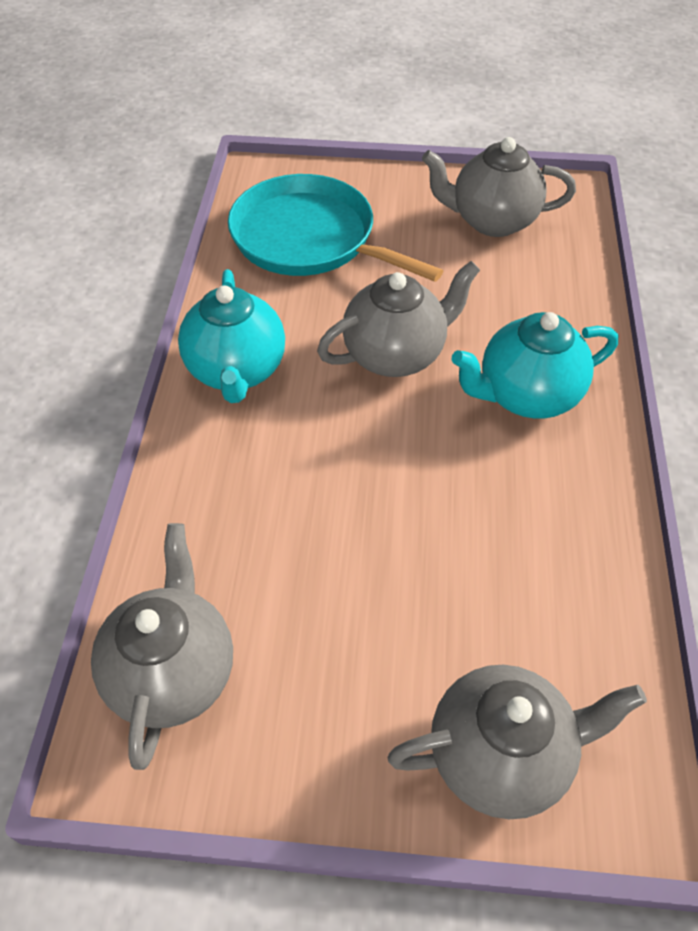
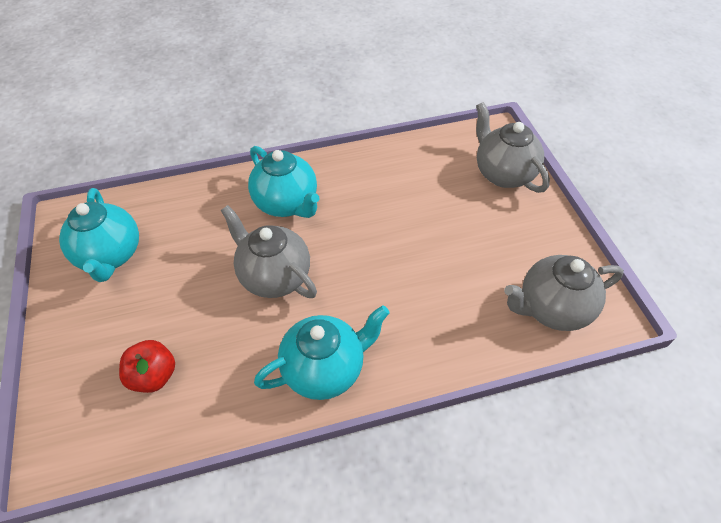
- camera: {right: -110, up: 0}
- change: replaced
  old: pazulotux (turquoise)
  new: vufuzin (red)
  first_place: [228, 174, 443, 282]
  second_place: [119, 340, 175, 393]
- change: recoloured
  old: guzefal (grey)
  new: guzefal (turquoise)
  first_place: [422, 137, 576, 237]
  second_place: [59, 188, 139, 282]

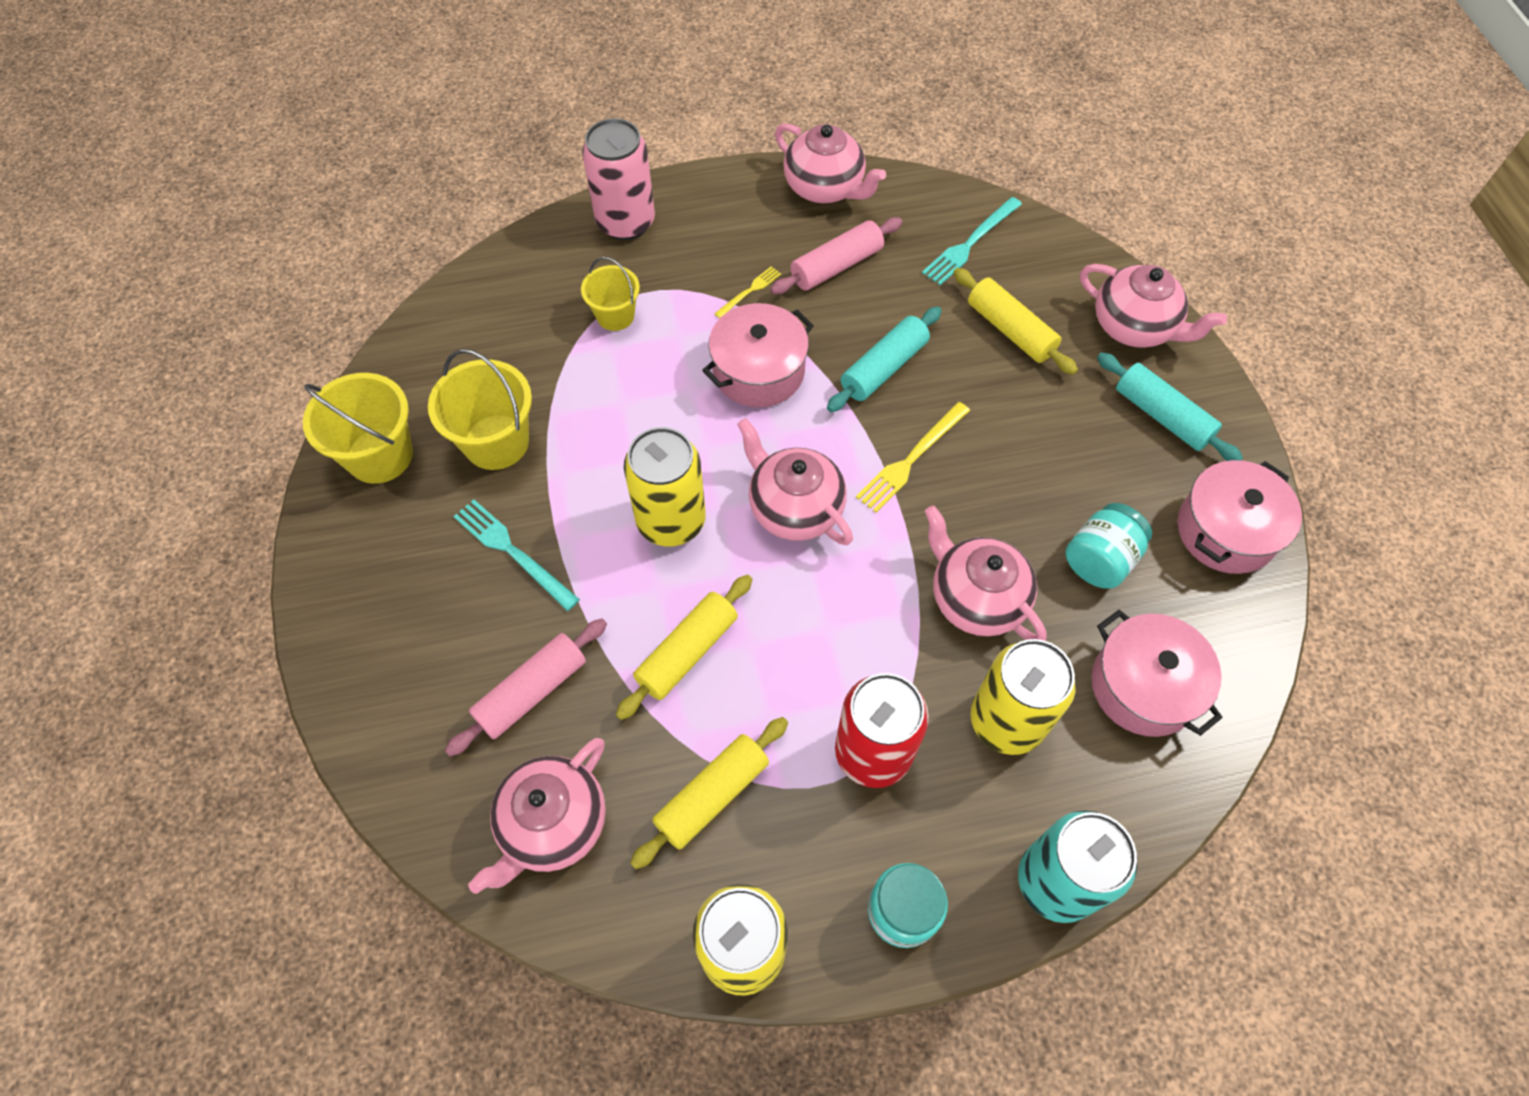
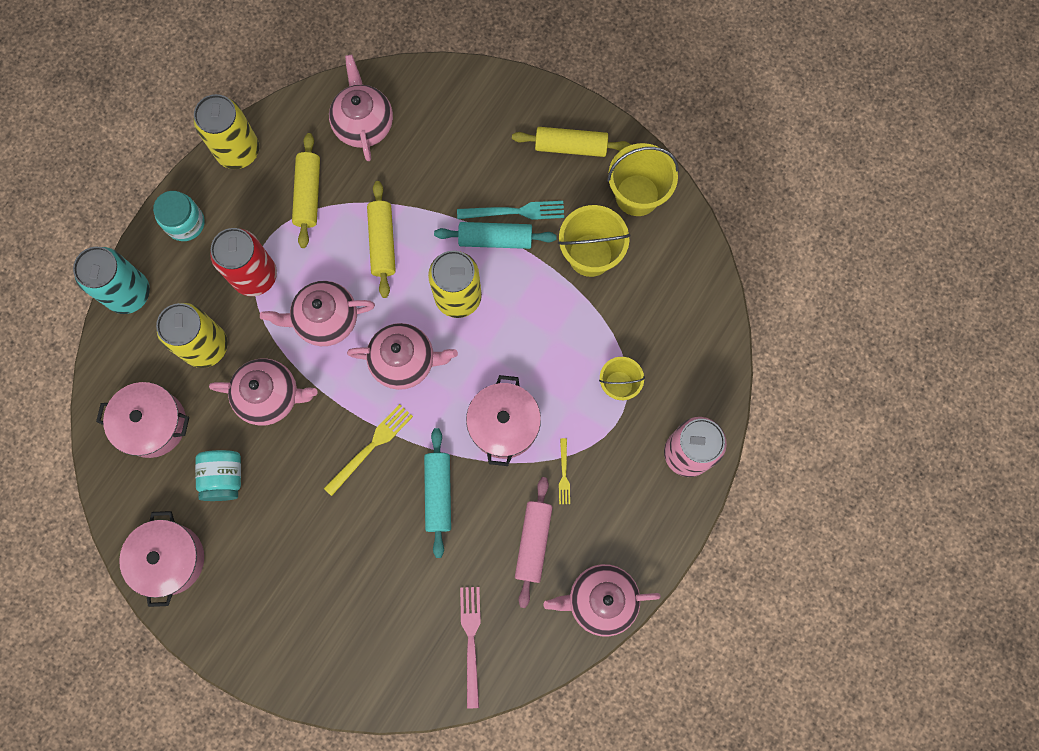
- camera: {right: 135, up: 15}
- change: removed
  old: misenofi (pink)
  first_place: [445, 618, 607, 757]
- change: moved
  old: misenofi (yellow)
  first_place: [953, 268, 1078, 375]
  second_place: [512, 127, 631, 157]
- change: moved
  old: guzefal (pink)
  first_place: [1080, 264, 1227, 348]
  second_place: [260, 281, 375, 346]
- change: moved
  old: misenofi (turquoise)
  first_place: [1097, 352, 1243, 461]
  second_place: [434, 222, 557, 249]
- change: recoloured
  old: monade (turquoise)
  new: monade (pink)
  first_place: [922, 197, 1022, 285]
  second_place: [460, 587, 481, 708]
- change: turned
  old: monade (yellow)
  first_place: [856, 402, 970, 513]
  second_place: [324, 404, 413, 496]
  degrees: 45

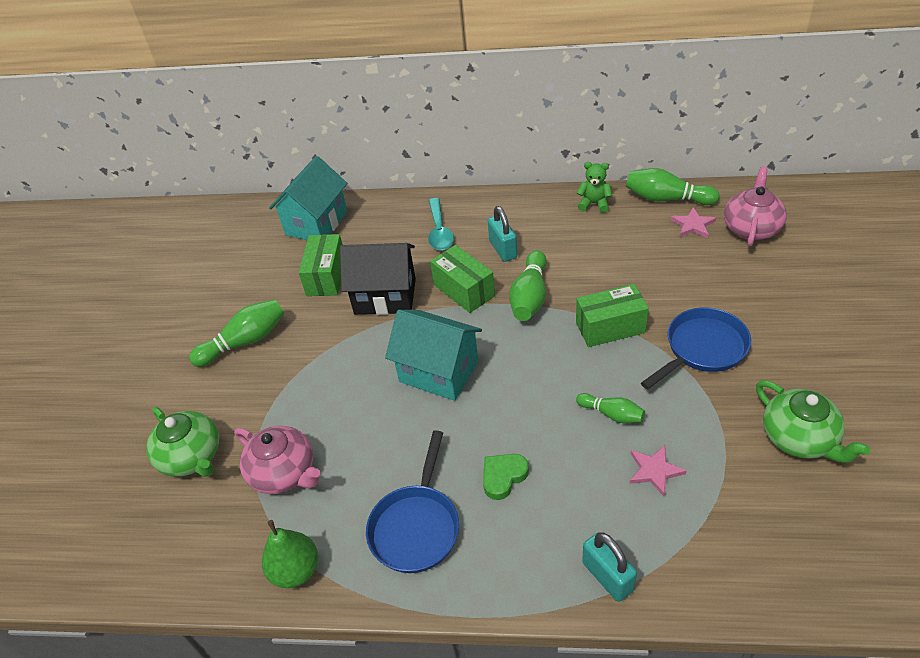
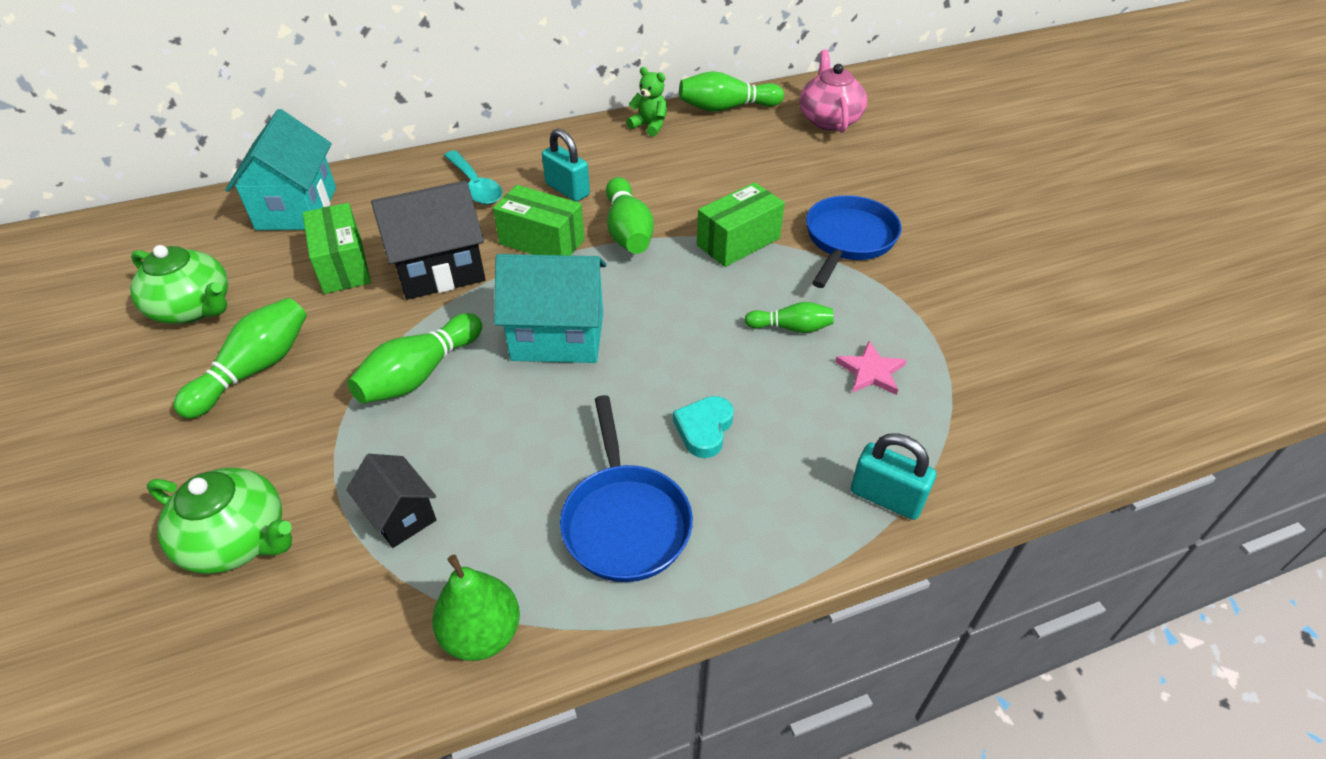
- camera: {right: -30, up: 0}
- change: removed
  old: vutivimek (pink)
  first_place: [671, 207, 716, 238]
- change: added
  new: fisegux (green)
  second_place: [347, 313, 482, 403]
- change: moved
  old: guzefal (green)
  first_place: [756, 380, 870, 463]
  second_place: [130, 245, 228, 324]
- change: replaced
  old: guzefal (pink)
  new: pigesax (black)
  first_place: [234, 426, 320, 494]
  second_place: [346, 454, 436, 548]
- change: recoloured
  old: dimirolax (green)
  new: dimirolax (turquoise)
  first_place: [483, 454, 529, 500]
  second_place: [673, 396, 734, 458]
- change: turned
  old: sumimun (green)
  first_place: [577, 162, 612, 213]
  second_place: [627, 67, 667, 137]
  degrees: 45

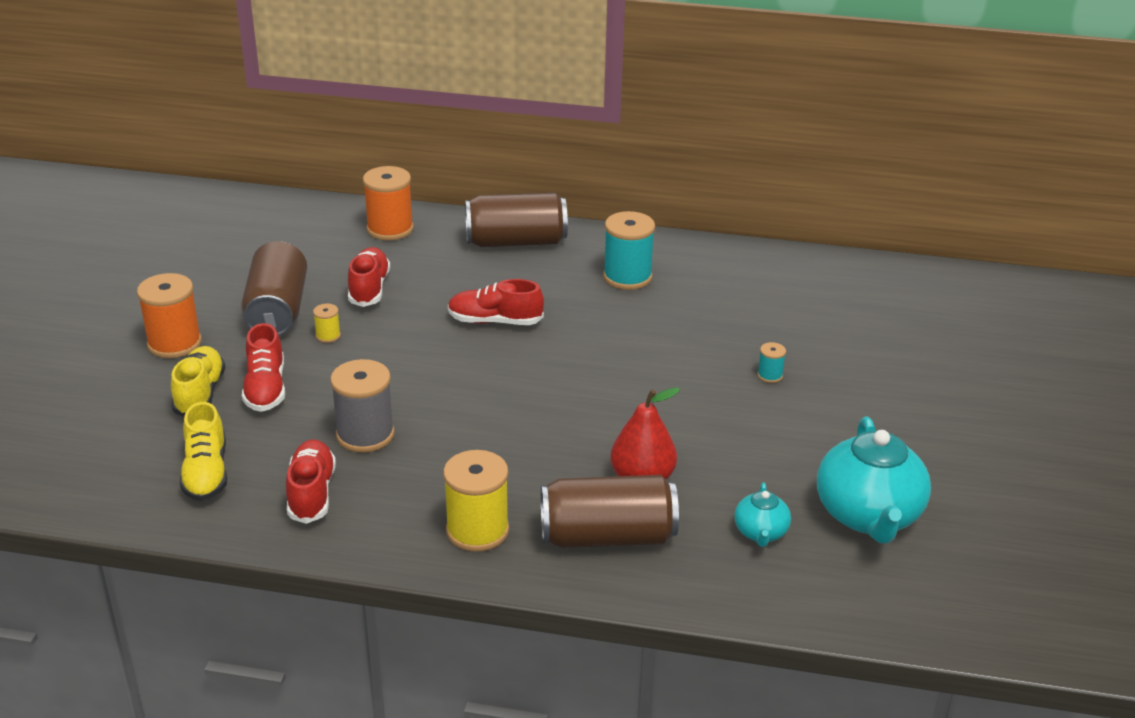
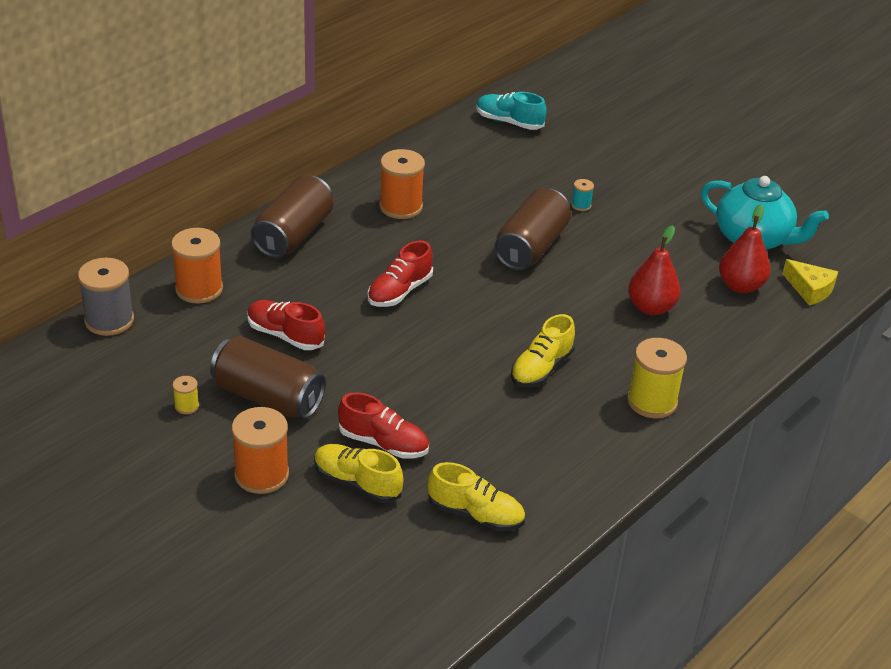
- camera: {right: -60, up: 5}
- change: removed
  old: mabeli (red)
  first_place: [286, 439, 336, 524]
- change: added
  new: mabeli (turquoise)
  second_place: [476, 92, 547, 130]
- change: added
  new: mabeli (yellow)
  second_place: [511, 314, 575, 387]
- change: added
  new: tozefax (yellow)
  second_place: [782, 259, 838, 305]
- change: moved
  old: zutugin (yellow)
  first_place: [313, 304, 341, 343]
  second_place: [173, 376, 199, 414]
- change: moved
  old: zutugin (grey)
  first_place: [330, 359, 395, 452]
  second_place: [78, 257, 134, 336]
- change: moved
  old: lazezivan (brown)
  first_place: [541, 475, 679, 548]
  second_place: [494, 188, 571, 270]
- change: replaced
  old: guzefal (turquoise)
  new: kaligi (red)
  first_place: [734, 483, 791, 547]
  second_place: [719, 204, 770, 293]
- change: recoloured
  old: zutugin (turquoise)
  new: zutugin (orange)
  first_place: [603, 211, 655, 290]
  second_place: [379, 149, 425, 219]

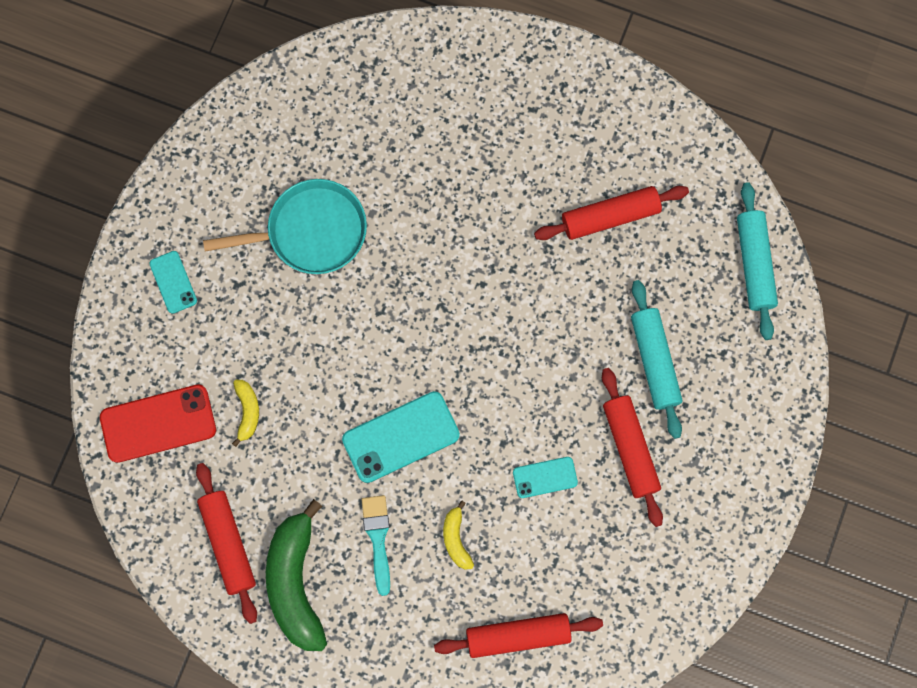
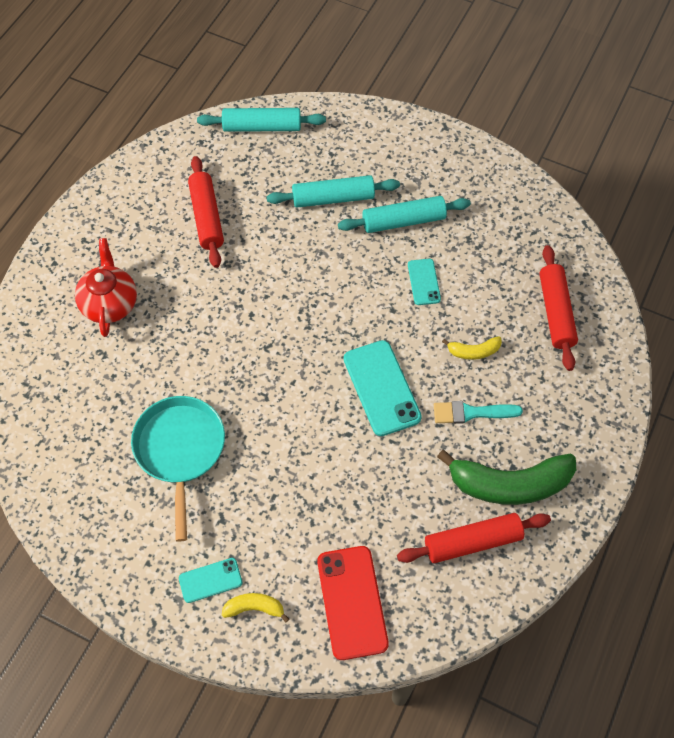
- camera: {right: -85, up: -15}
- change: added
  new: guzefal (red)
  second_place: [75, 238, 137, 337]
- change: moved
  old: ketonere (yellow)
  first_place: [232, 380, 259, 447]
  second_place: [222, 593, 289, 623]
- change: recoloured
  old: misenofi (red)
  new: misenofi (turquoise)
  first_place: [602, 368, 663, 527]
  second_place: [338, 196, 471, 233]

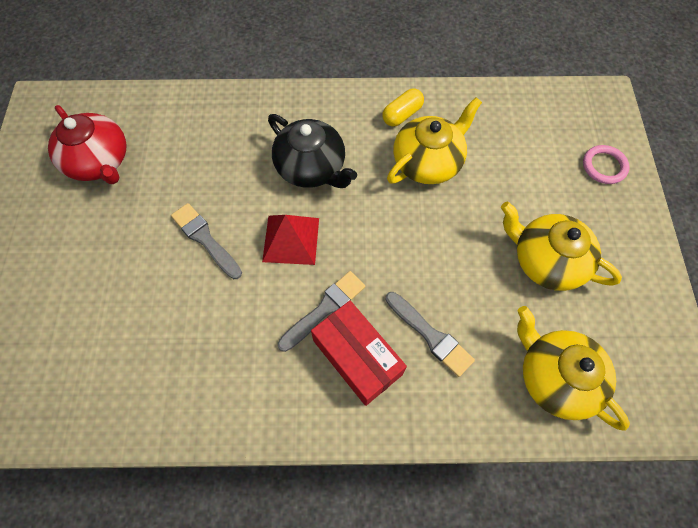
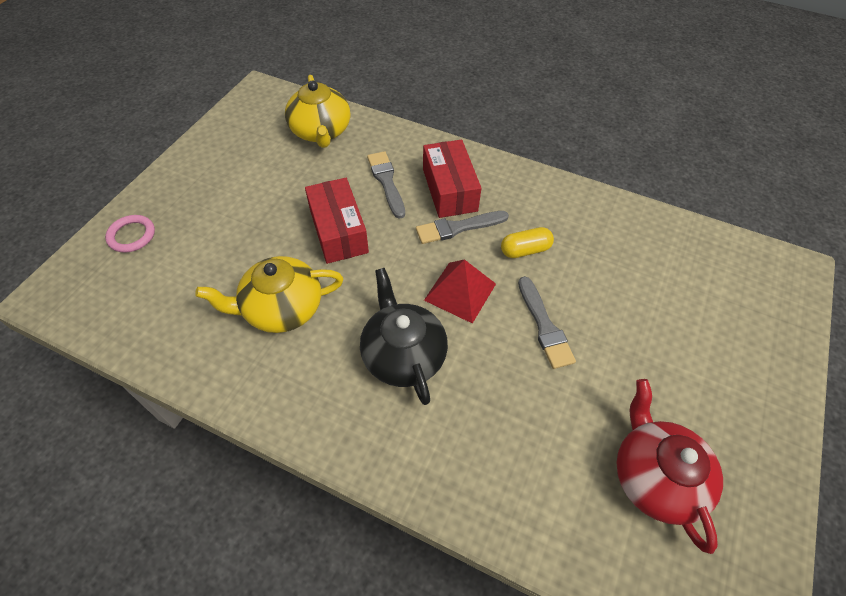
- camera: {right: -155, up: -10}
- change: removed
  old: guzefal (yellow)
  first_place: [501, 202, 622, 291]
- change: added
  new: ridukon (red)
  second_place: [305, 178, 369, 264]
- change: moved
  old: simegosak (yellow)
  first_place: [382, 88, 424, 127]
  second_place: [501, 227, 554, 258]

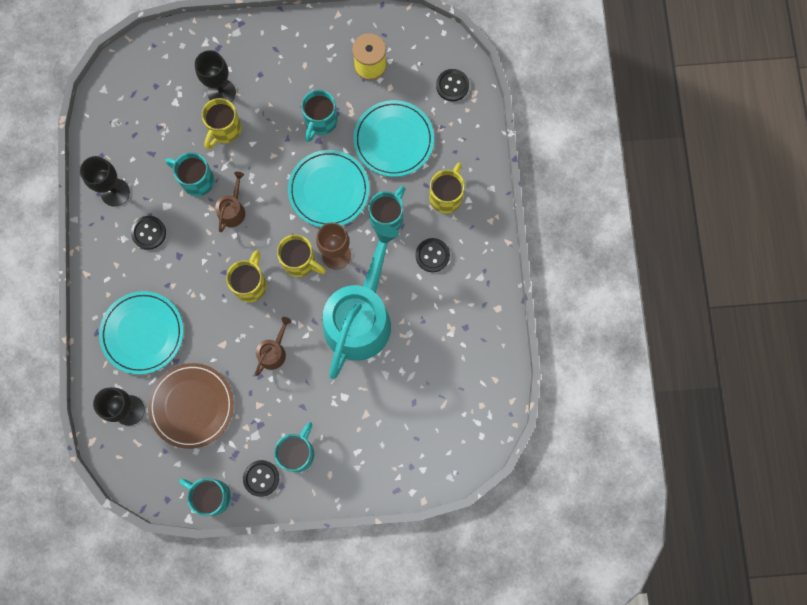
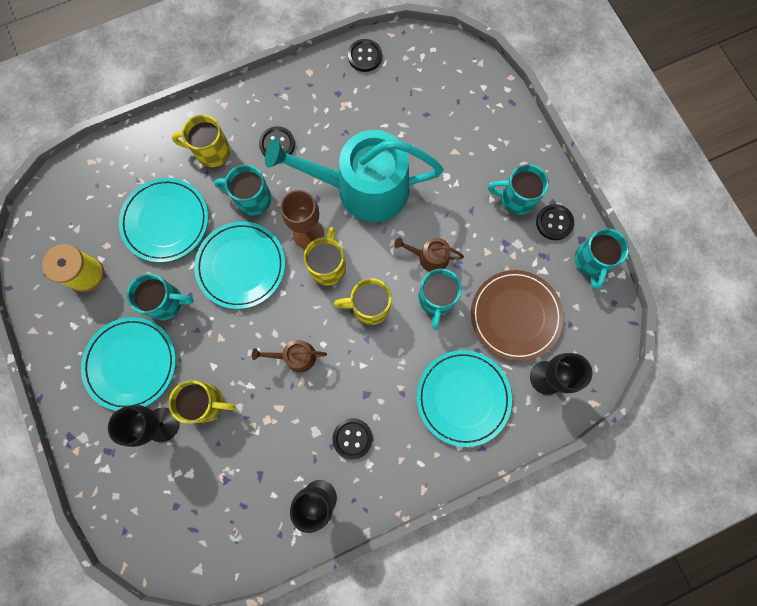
- camera: {right: -110, up: 0}
- change: added
  new: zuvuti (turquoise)
  second_place: [81, 317, 176, 411]
- change: moved
  old: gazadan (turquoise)
  first_place: [165, 152, 214, 197]
  second_place: [418, 269, 462, 330]
- change: moved
  old: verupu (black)
  first_place: [436, 69, 469, 101]
  second_place: [348, 39, 382, 72]

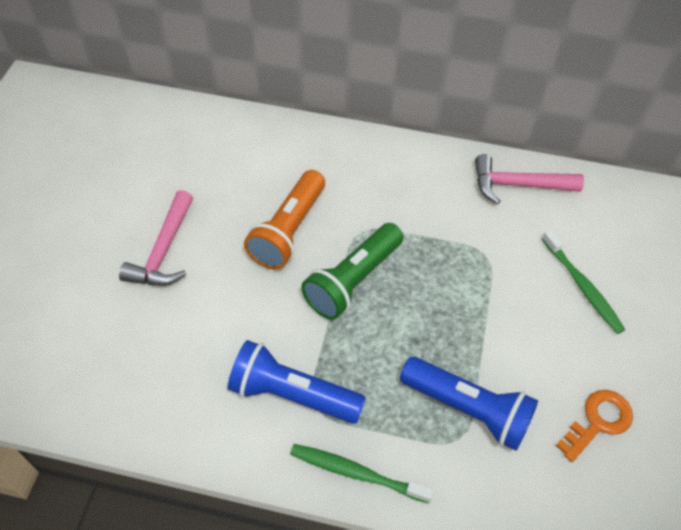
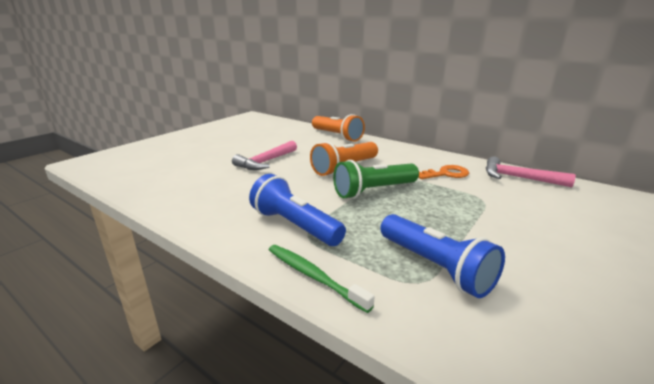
- camera: {right: 25, up: -30}
- change: removed
  old: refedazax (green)
  first_place: [542, 230, 625, 334]
- change: added
  new: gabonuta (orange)
  second_place: [312, 114, 365, 142]
- change: moved
  old: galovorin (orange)
  first_place: [556, 390, 633, 462]
  second_place: [418, 165, 469, 179]

